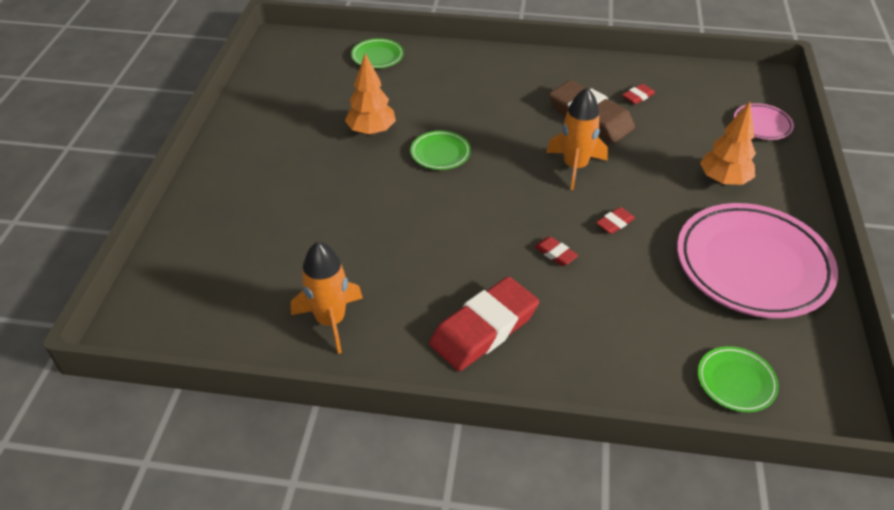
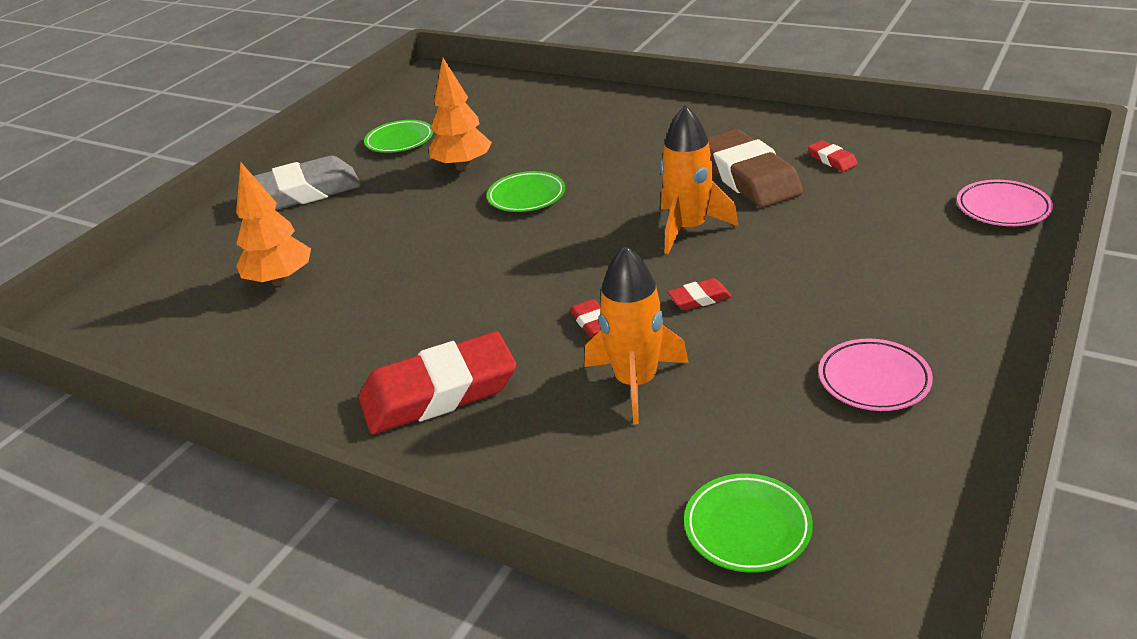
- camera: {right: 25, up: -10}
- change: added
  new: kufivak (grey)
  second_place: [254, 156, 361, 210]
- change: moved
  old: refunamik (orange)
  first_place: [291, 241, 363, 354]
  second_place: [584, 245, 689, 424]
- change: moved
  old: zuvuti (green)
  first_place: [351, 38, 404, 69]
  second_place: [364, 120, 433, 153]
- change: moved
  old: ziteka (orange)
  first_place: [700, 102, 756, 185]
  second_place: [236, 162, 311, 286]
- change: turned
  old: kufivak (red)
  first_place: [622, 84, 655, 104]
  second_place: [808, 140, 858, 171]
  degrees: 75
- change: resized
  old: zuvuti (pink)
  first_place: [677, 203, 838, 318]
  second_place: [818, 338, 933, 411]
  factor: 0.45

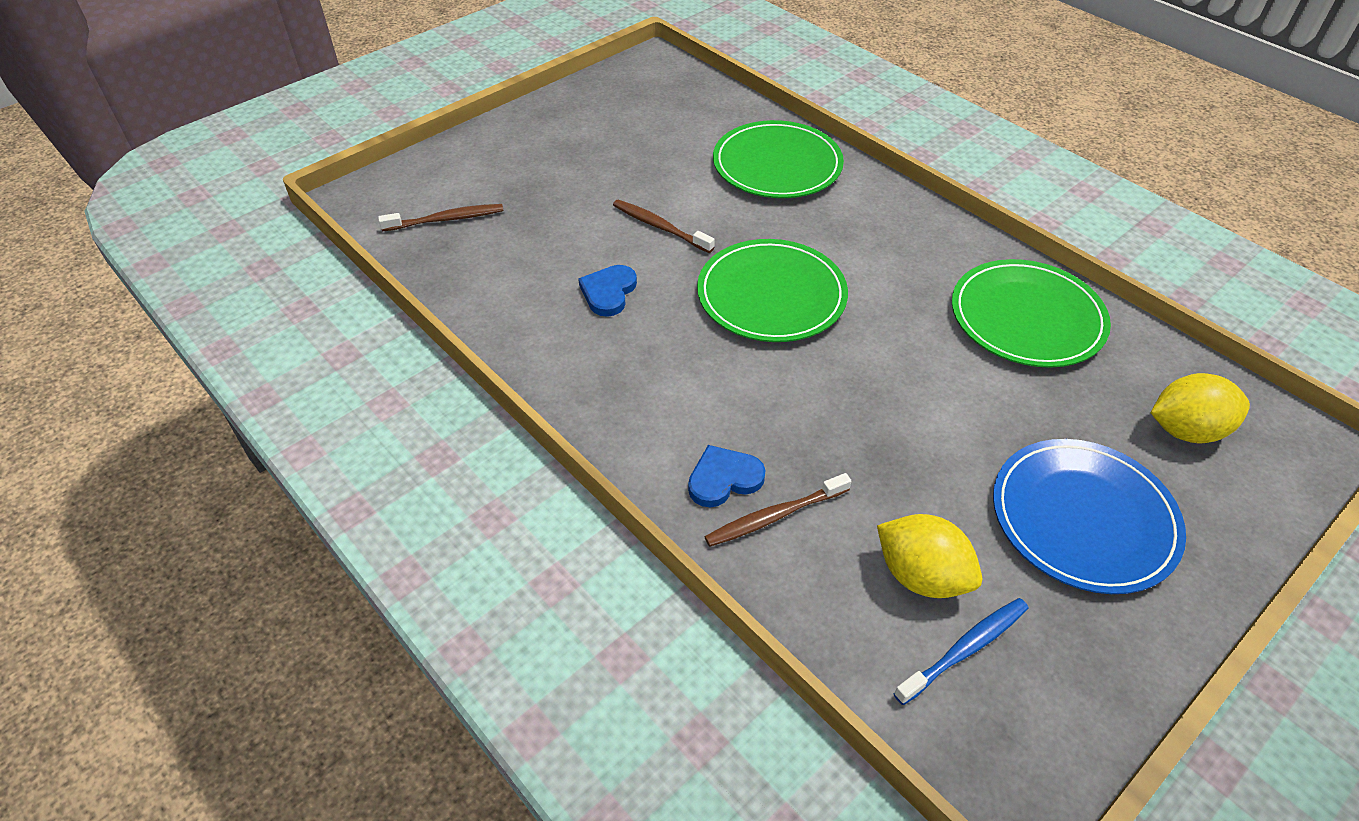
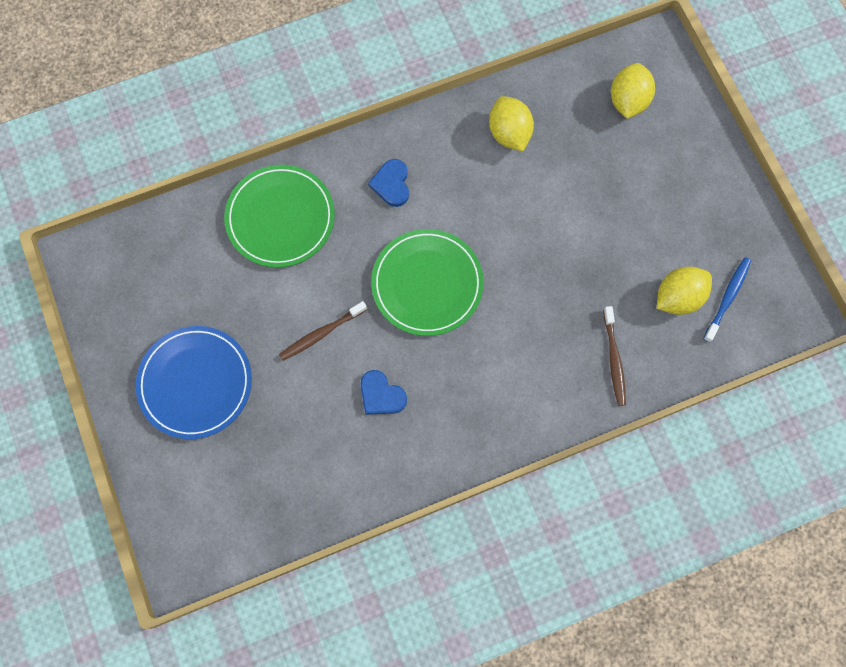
- camera: {right: -70, up: 25}
- change: removed
  old: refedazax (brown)
  first_place: [378, 204, 503, 231]
- change: moved
  old: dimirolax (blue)
  first_place: [688, 445, 766, 507]
  second_place: [368, 159, 409, 207]
- change: moved
  old: zuvuti (blue)
  first_place: [993, 439, 1186, 594]
  second_place: [135, 326, 252, 439]
- change: replaced
  old: zuvuti (green)
  new: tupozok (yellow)
  first_place: [952, 259, 1111, 368]
  second_place: [489, 96, 534, 151]
- change: turned
  old: refedazax (blue)
  first_place: [893, 598, 1028, 705]
  second_place: [703, 257, 751, 342]
  degrees: 45

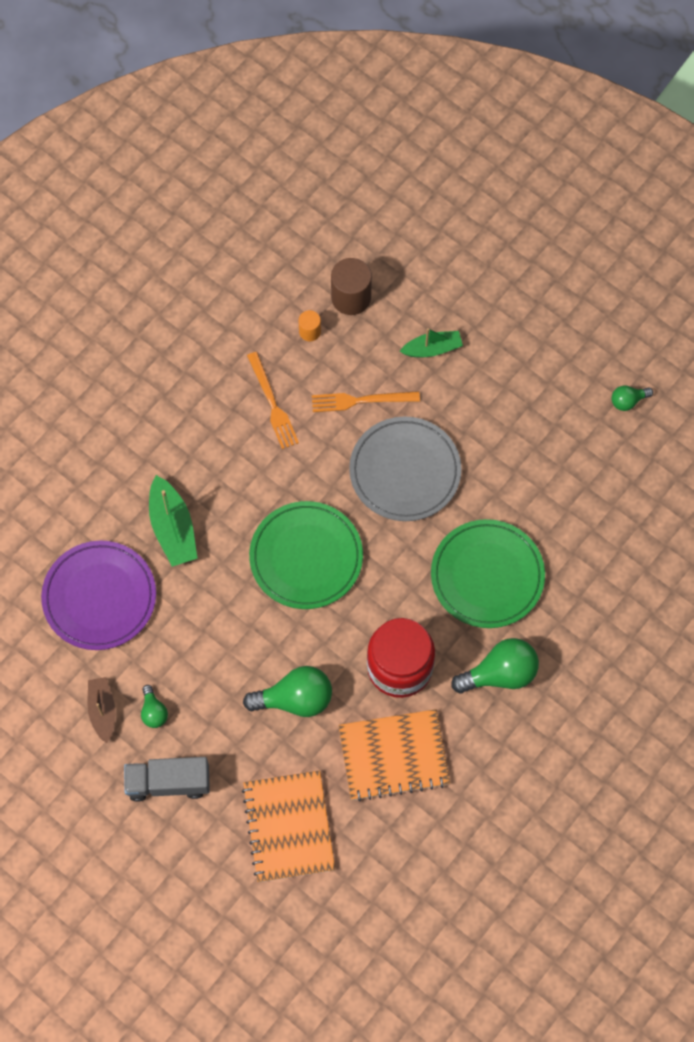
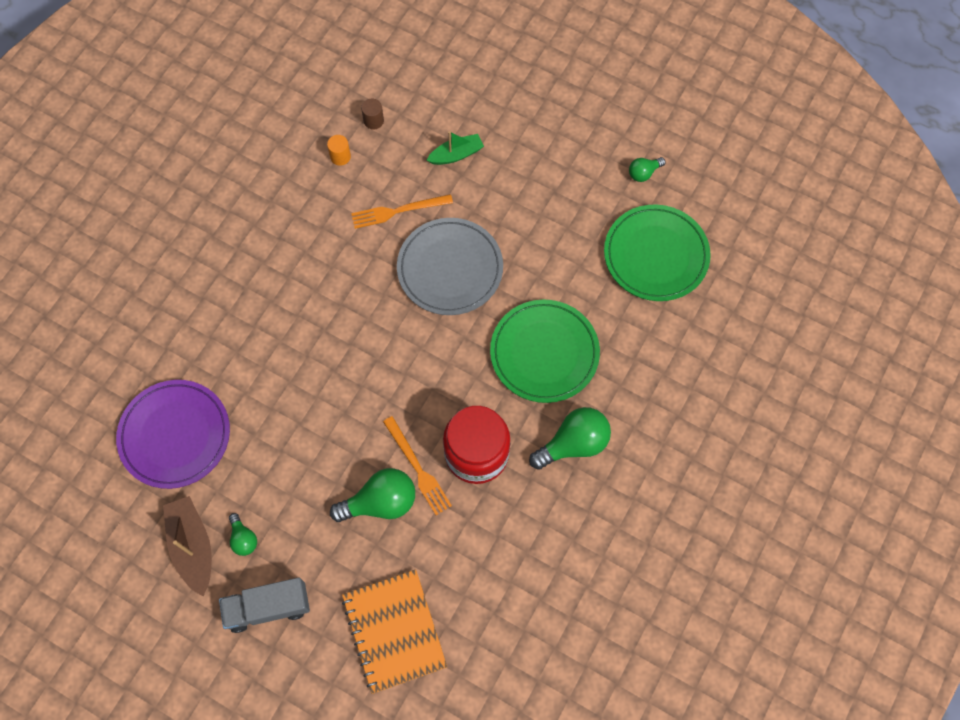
- camera: {right: -10, up: 0}
- change: removed
  old: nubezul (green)
  first_place: [149, 475, 198, 567]
- change: removed
  old: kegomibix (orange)
  first_place: [339, 709, 450, 802]
- change: moved
  old: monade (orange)
  first_place: [247, 352, 299, 449]
  second_place: [383, 416, 452, 515]
- change: moved
  old: zuvuti (green)
  first_place: [249, 501, 363, 609]
  second_place: [604, 205, 711, 301]
- change: resized
  old: nubezul (brown)
  first_place: [88, 677, 116, 743]
  second_place: [163, 496, 212, 596]
  factor: 1.5
- change: resized
  old: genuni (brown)
  first_place: [331, 258, 372, 315]
  second_place: [361, 99, 384, 130]
  factor: 0.55

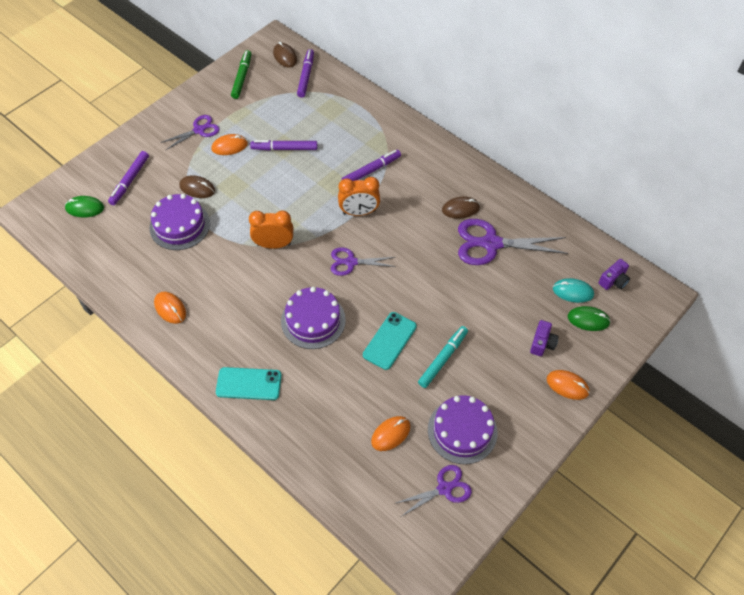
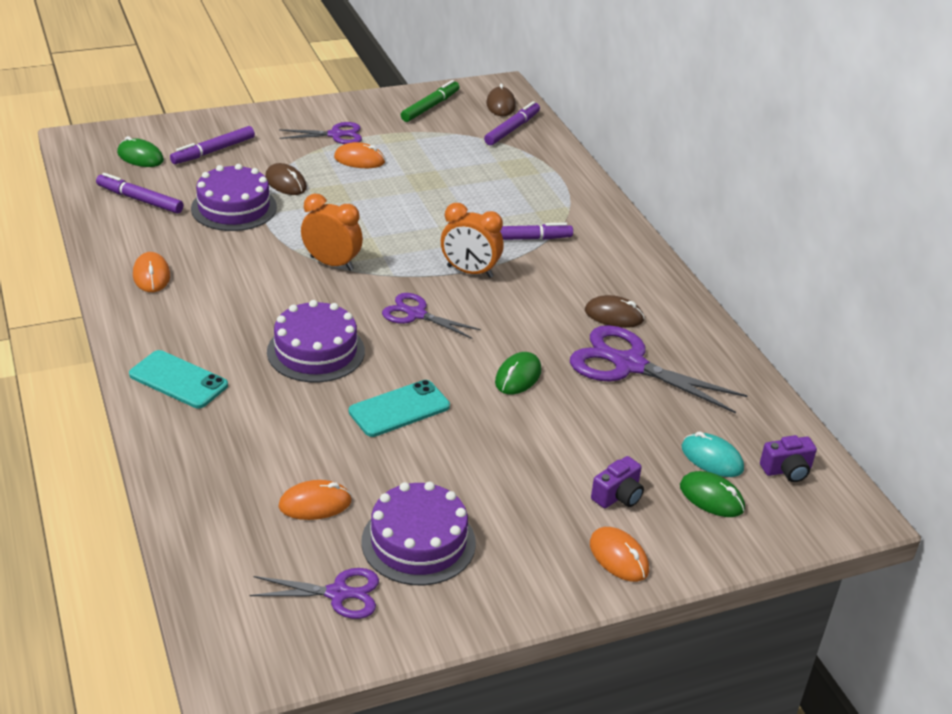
- camera: {right: 25, up: -20}
- change: removed
  old: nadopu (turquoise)
  first_place: [418, 326, 468, 388]
- change: added
  new: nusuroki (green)
  second_place: [495, 352, 541, 394]
- change: moved
  old: nadopu (purple)
  first_place: [250, 140, 317, 151]
  second_place: [96, 173, 183, 214]

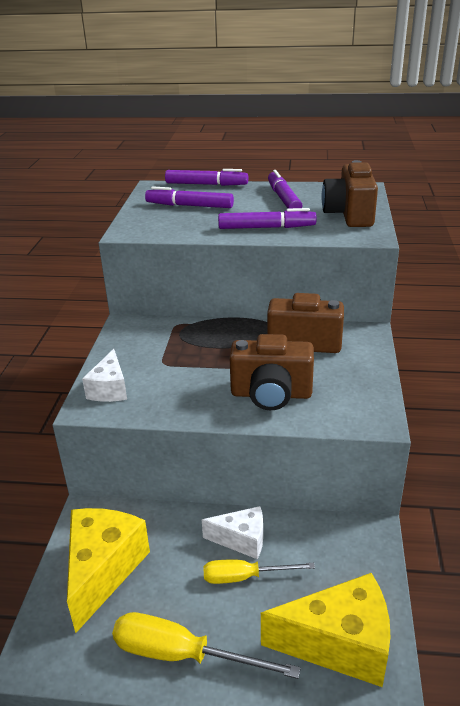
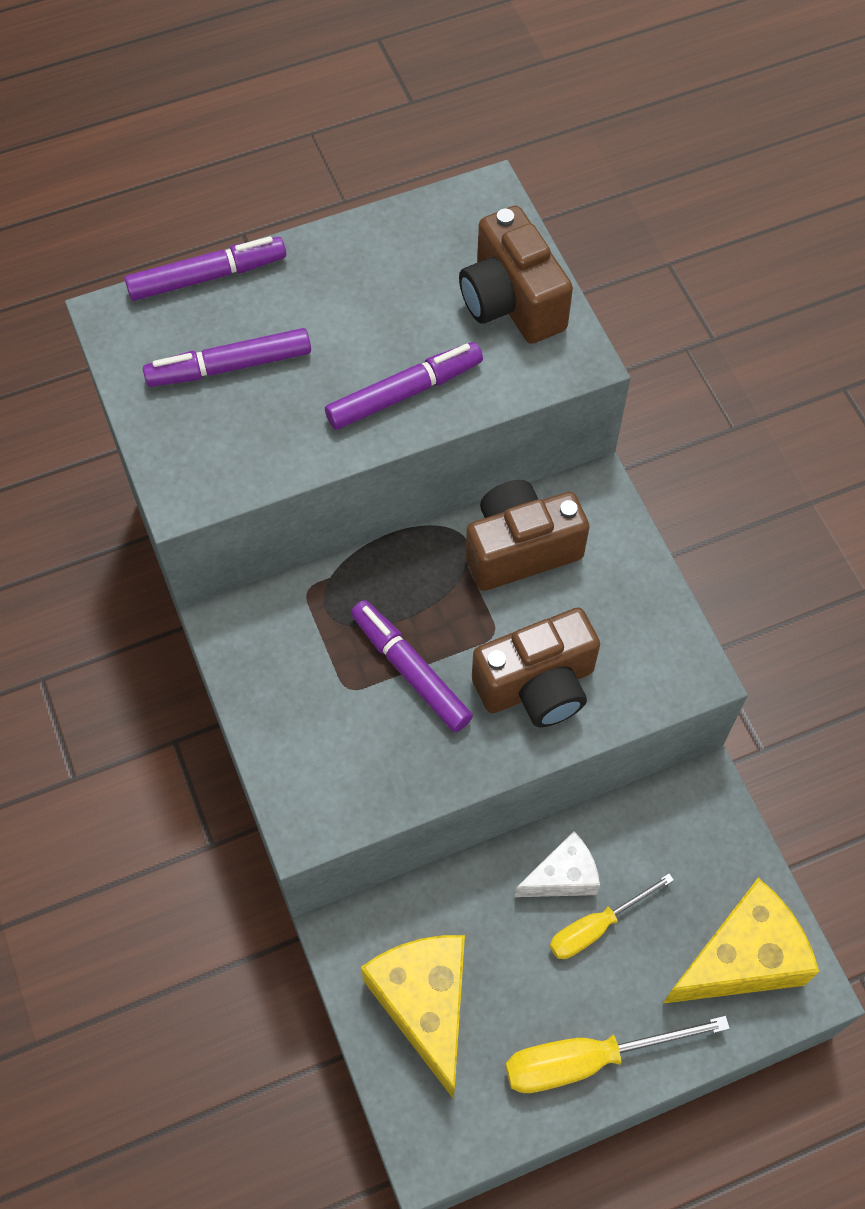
- camera: {right: -30, up: 30}
- change: removed
  old: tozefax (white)
  first_place: [82, 349, 127, 402]
- change: moved
  old: nadopu (purple)
  first_place: [268, 170, 302, 209]
  second_place: [351, 600, 473, 732]

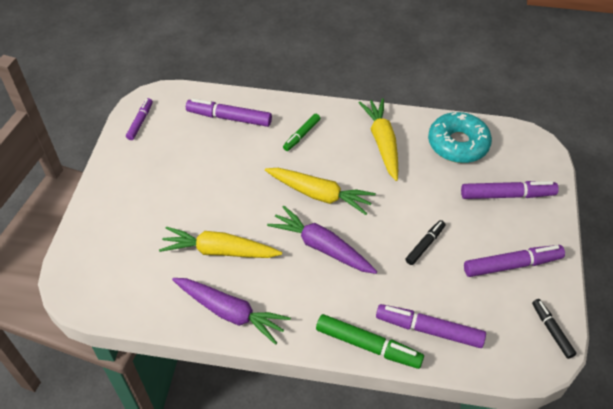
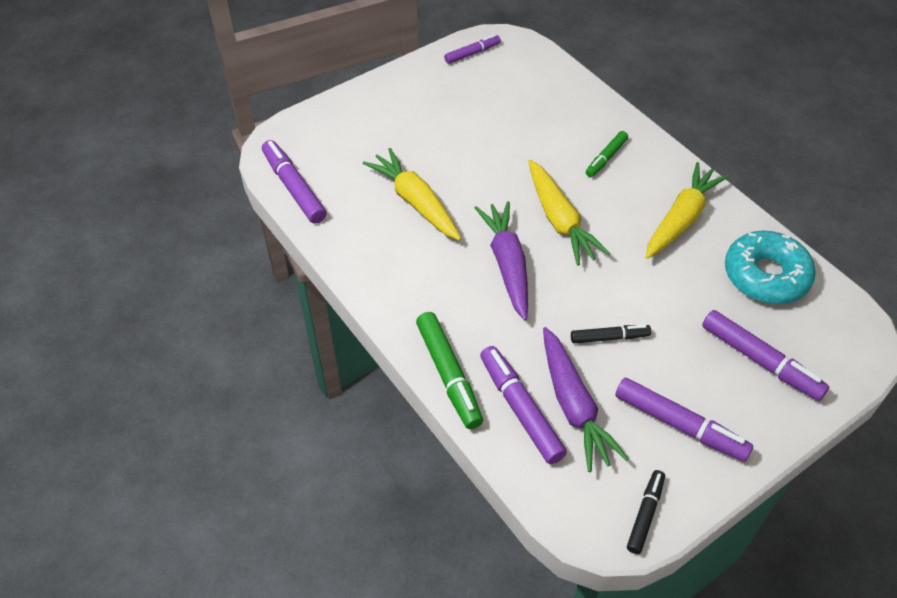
- camera: {right: 45, up: 0}
- change: moved
  old: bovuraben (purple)
  first_place: [172, 278, 291, 345]
  second_place: [543, 327, 629, 472]
- change: moved
  old: nadopu (purple)
  first_place: [186, 99, 272, 127]
  second_place: [262, 140, 327, 224]
- change: turned
  old: nadopu (green)
  first_place: [283, 114, 320, 151]
  second_place: [586, 131, 628, 177]
  degrees: -45

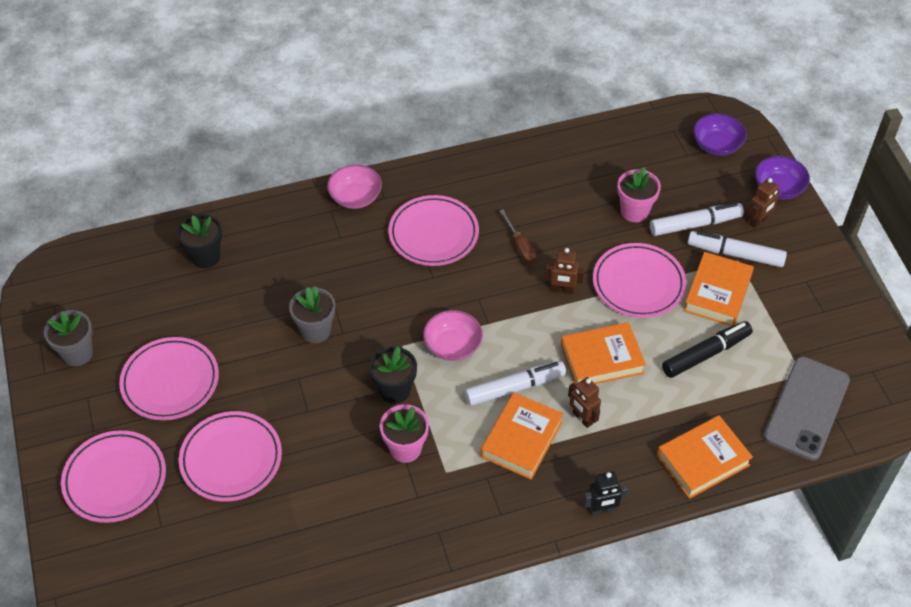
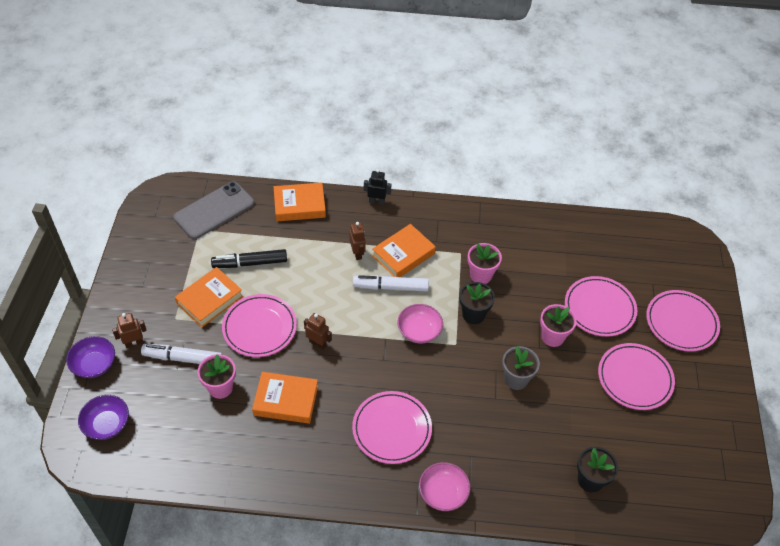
- camera: {right: -160, up: 0}
- change: removed
  old: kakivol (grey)
  first_place: [44, 310, 93, 366]
- change: removed
  old: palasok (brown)
  first_place: [500, 210, 537, 264]
- change: removed
  old: nadopu (white)
  first_place: [688, 231, 787, 267]
- change: added
  new: kakivol (pink)
  second_place: [540, 304, 577, 347]
- change: moved
  old: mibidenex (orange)
  first_place: [561, 322, 646, 384]
  second_place: [252, 372, 318, 424]

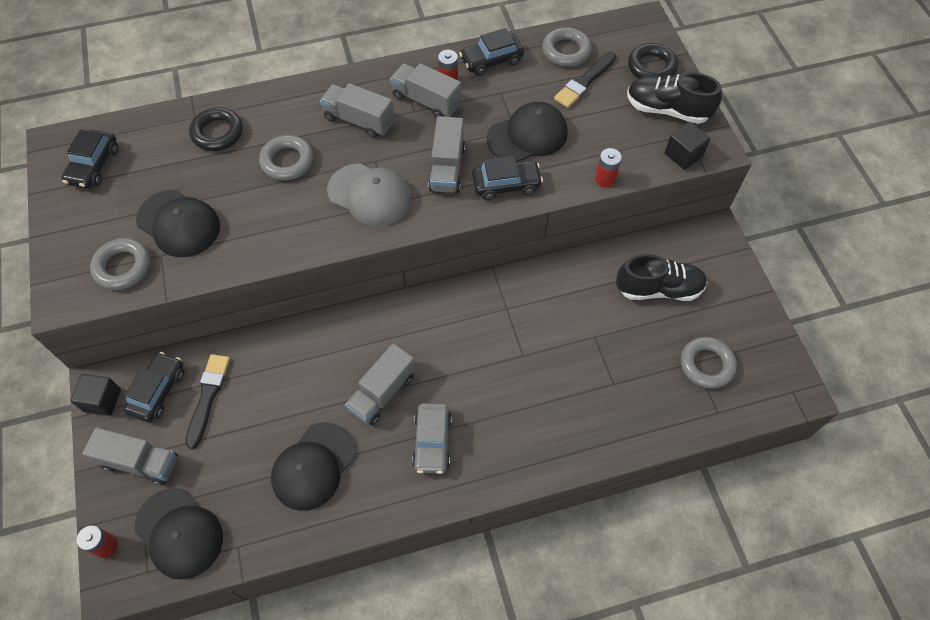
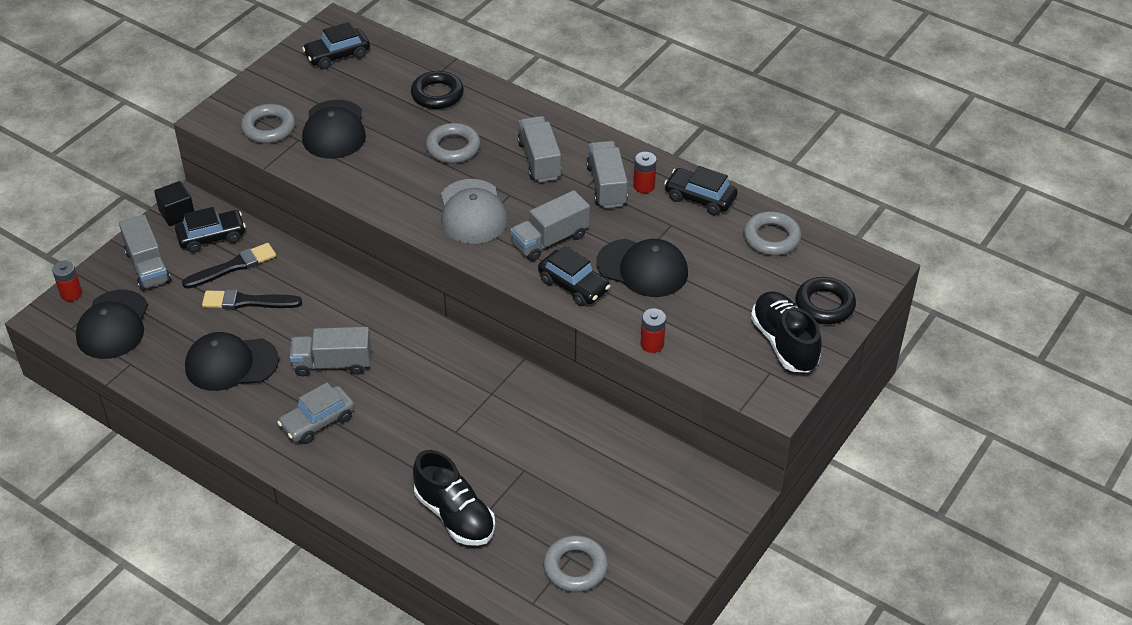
- camera: {right: 50, up: -15}
- change: removed
  old: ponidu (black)
  first_place: [665, 122, 711, 170]
- change: moved
  old: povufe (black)
  first_place: [554, 52, 616, 108]
  second_place: [202, 289, 302, 309]
- change: moved
  old: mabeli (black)
  first_place: [616, 254, 707, 301]
  second_place: [413, 450, 495, 546]

